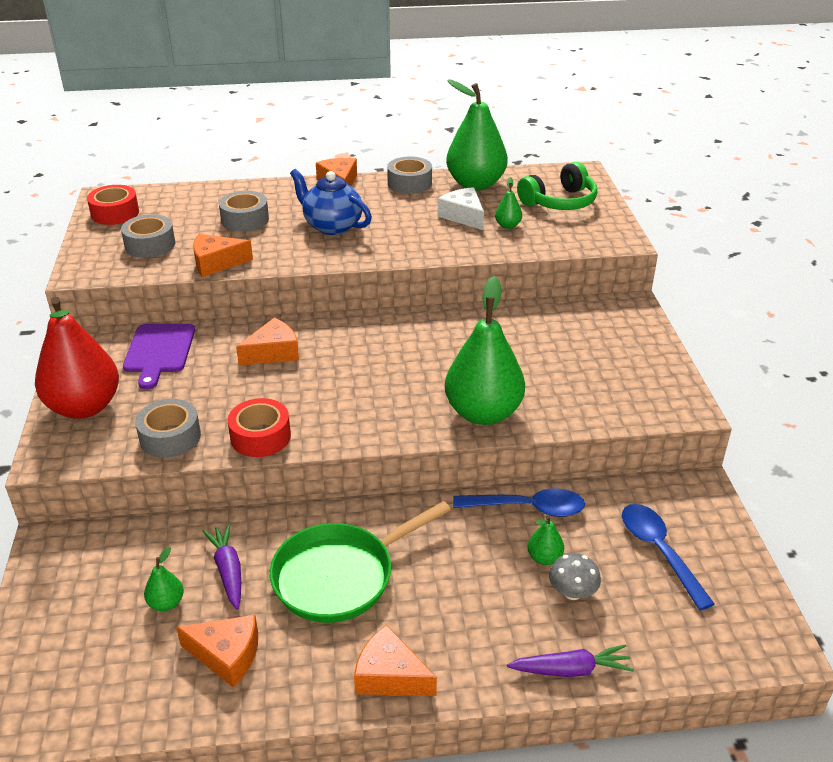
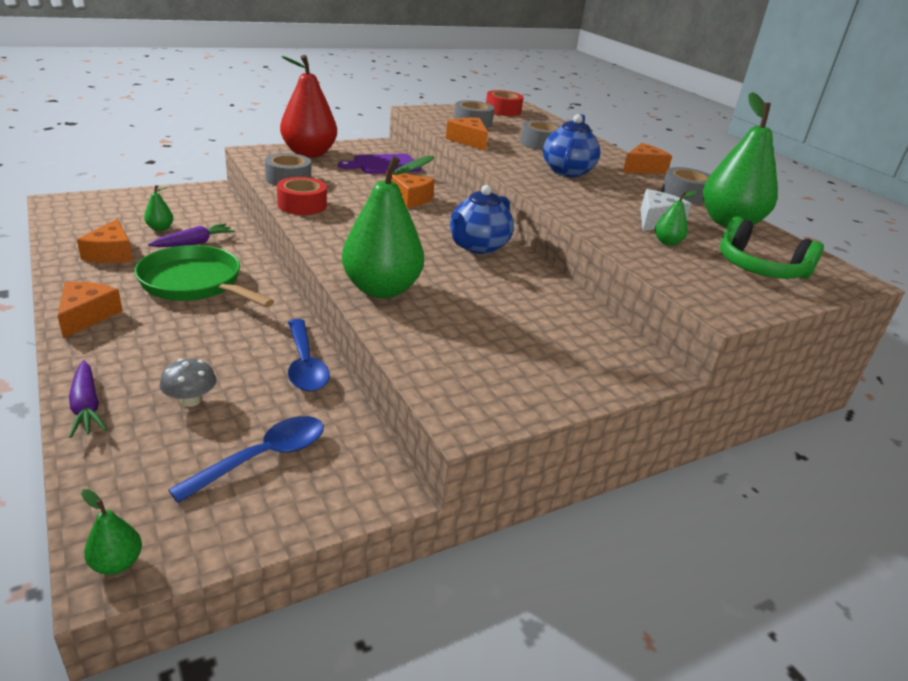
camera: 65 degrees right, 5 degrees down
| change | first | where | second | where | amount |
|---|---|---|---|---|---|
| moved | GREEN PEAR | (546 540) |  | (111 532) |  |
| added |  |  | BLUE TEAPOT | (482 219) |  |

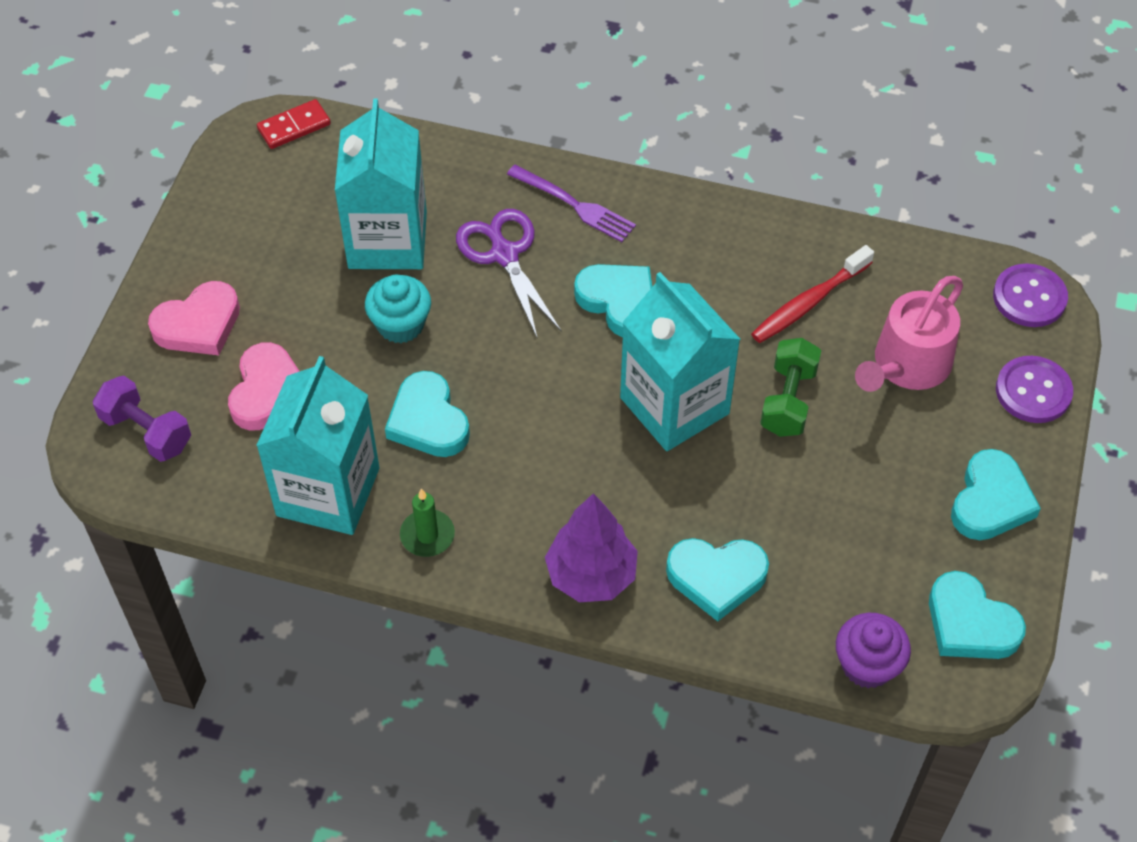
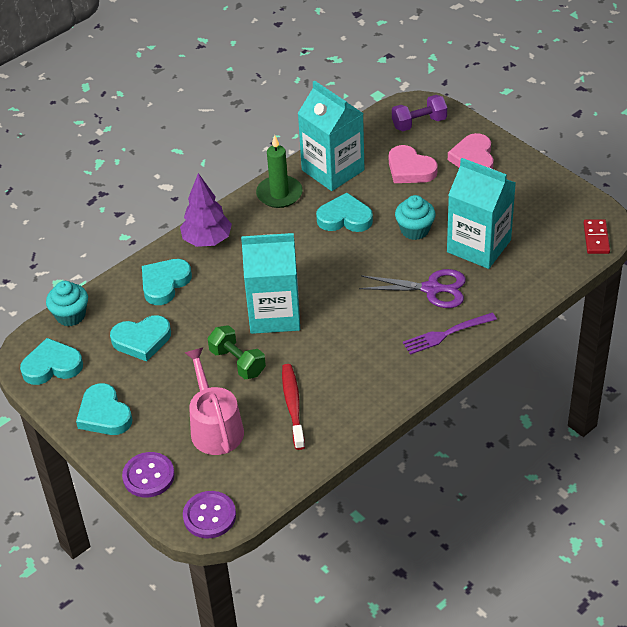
camera: 125 degrees right, 10 degrees down
| change | first | where | second | where | amount |
|---|---|---|---|---|---|
| resized | GREEN CANDLE | (427 523) |  | (279 171) | x1.54 |
| moved | TURQUOISE HEART | (613 300) |  | (140 338) |  |
| recoloured | PURPLE CUPCAKE | (873 651) | TURQUOISE CUPCAKE | (67 303) |  |

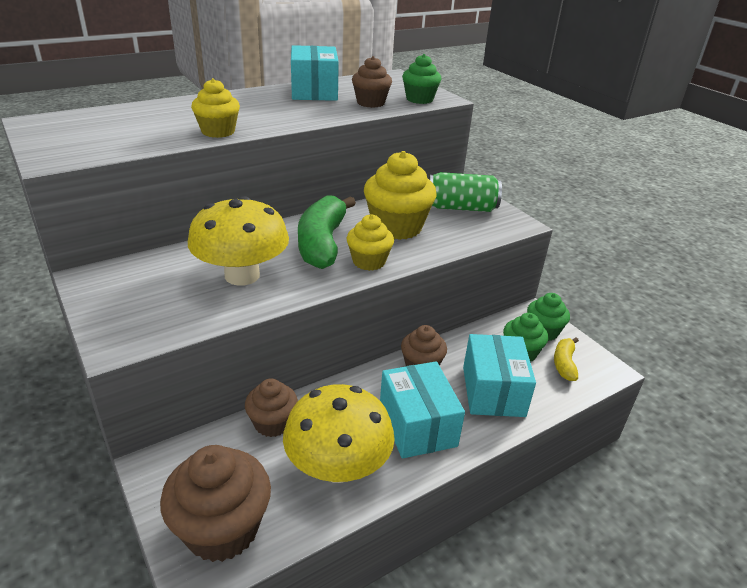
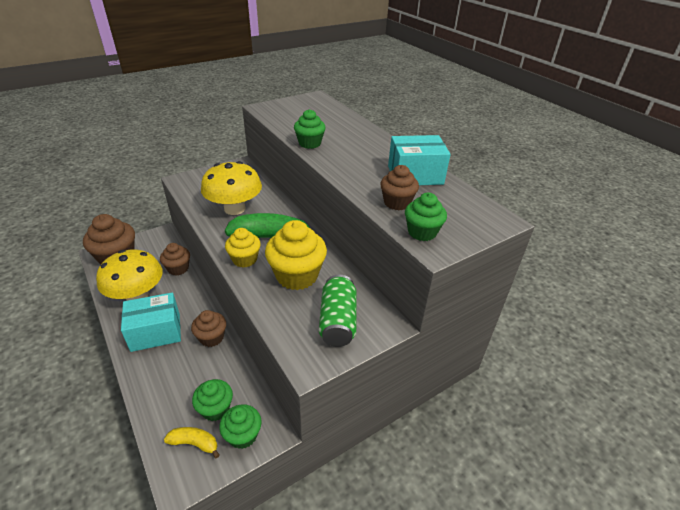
camera: 90 degrees right, 5 degrees up
| change | first | where | second | where | amount |
|---|---|---|---|---|---|
| recoloured | YELLOW CUPCAKE | (215 108) | GREEN CUPCAKE | (310 129) |  |
| removed | TURQUOISE BOX | (499 375) |  |  |  |

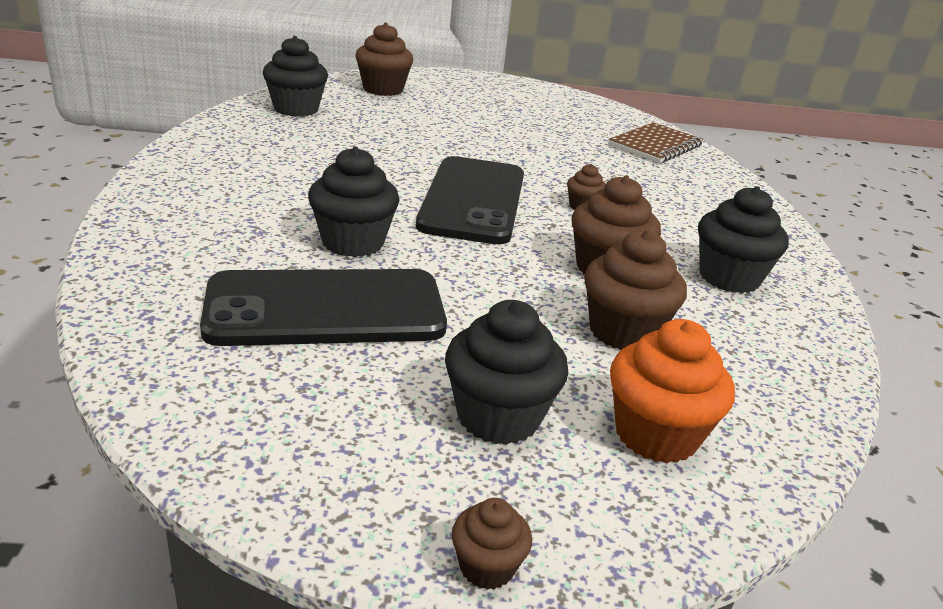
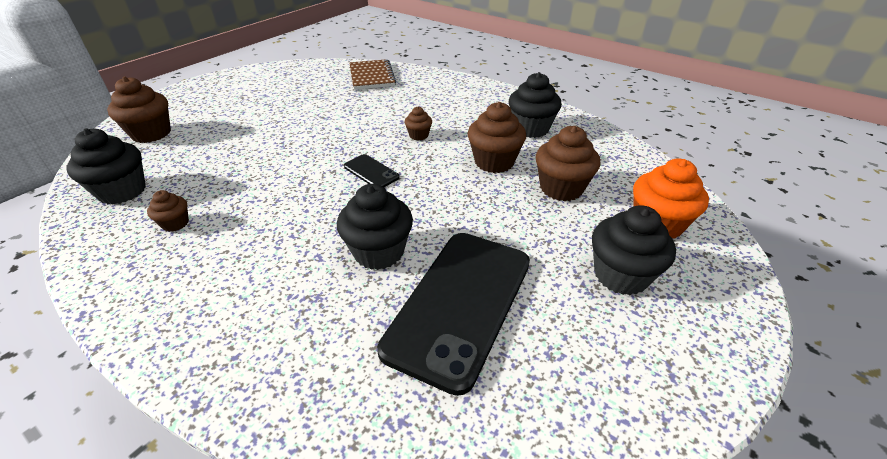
camera: 50 degrees left, 10 degrees up
| change | first | where | second | where | amount |
|---|---|---|---|---|---|
| resized | BLACK PHONE | (470 200) |  | (372 170) | x0.44 |
| moved | BROWN CUPCAKE | (492 544) |  | (168 211) |  |

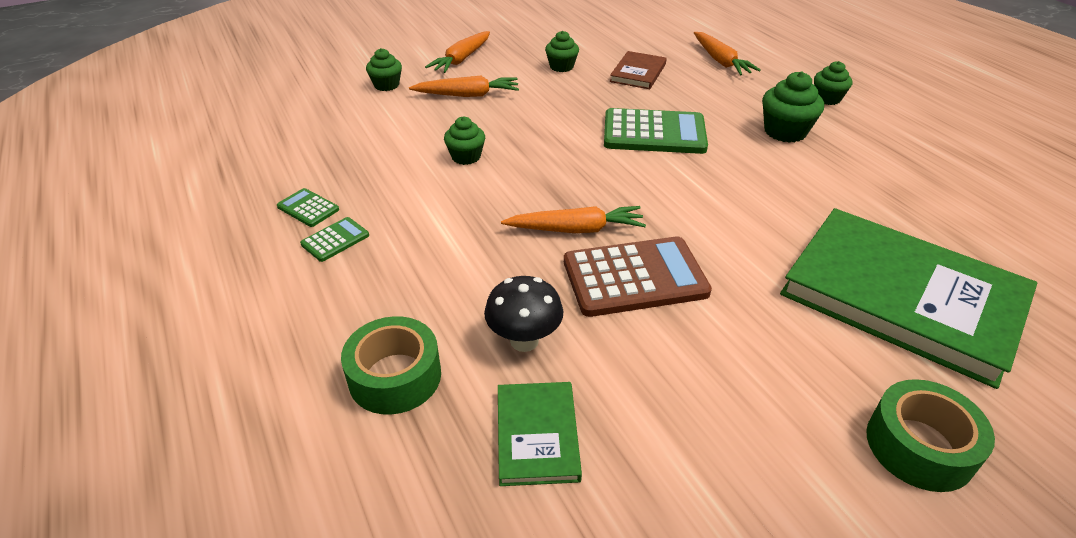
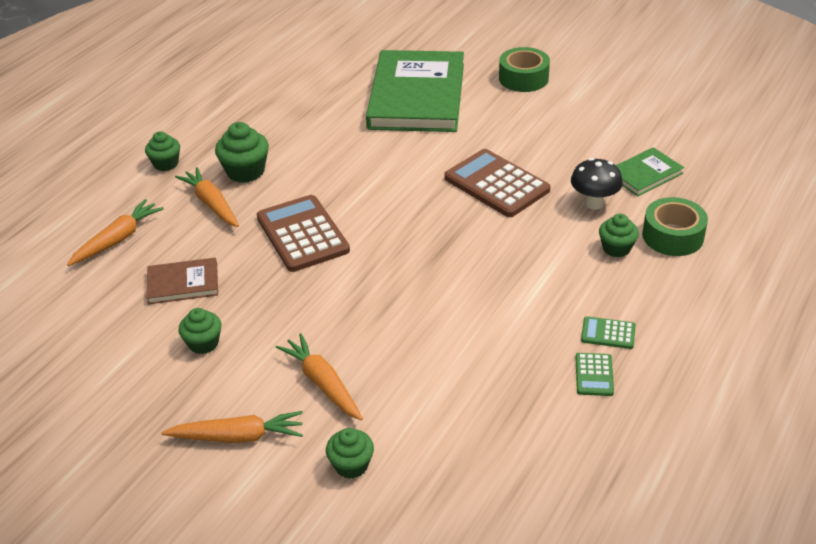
camera: 120 degrees left, 0 degrees up
| change | first | where | second | where | amount |
|---|---|---|---|---|---|
| moved | GREEN CUPCAKE | (464 141) |  | (619 235) |  |
| moved | ORANGE CARROT | (573 219) |  | (207 197) |  |
| recoloured | GREEN CALCULATOR | (656 131) | BROWN CALCULATOR | (303 233) |  |

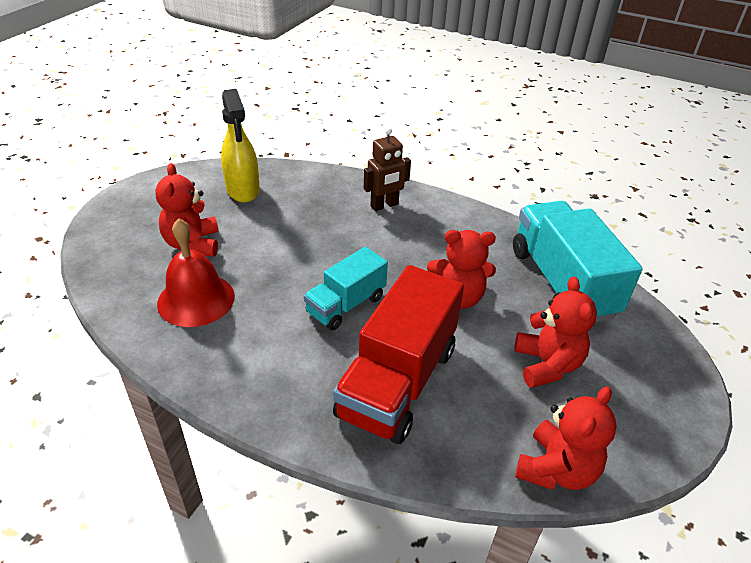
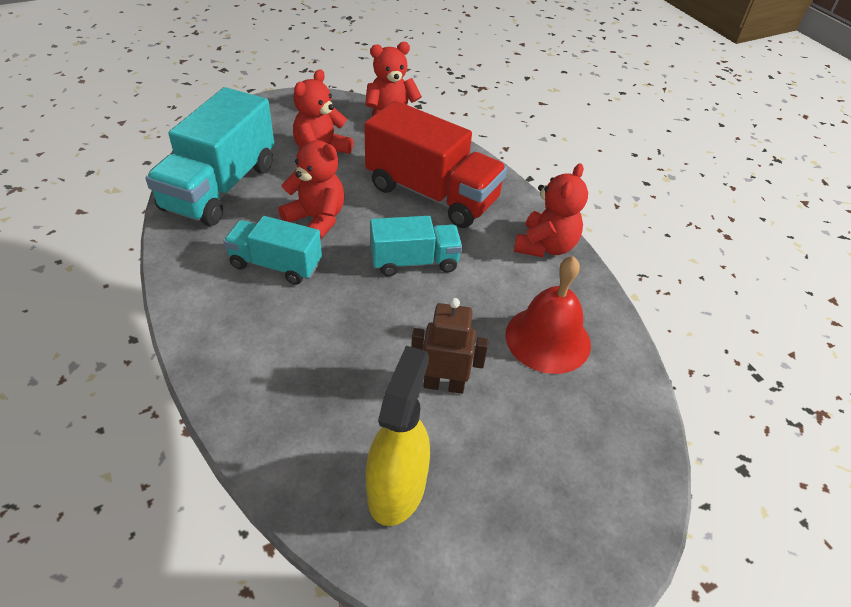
camera: 145 degrees left, 5 degrees up
| change | first | where | second | where | amount |
|---|---|---|---|---|---|
| moved | RED TEDDY BEAR | (187 210) |  | (551 210) |  |
| turned | RED TRUCK | (398 354) |  | (435 164) | 60 degrees clockwise |
| moved | BROWN ROBOT | (387 169) |  | (449 346) |  |
| added |  |  | TURQUOISE TRUCK | (272 250) |  |

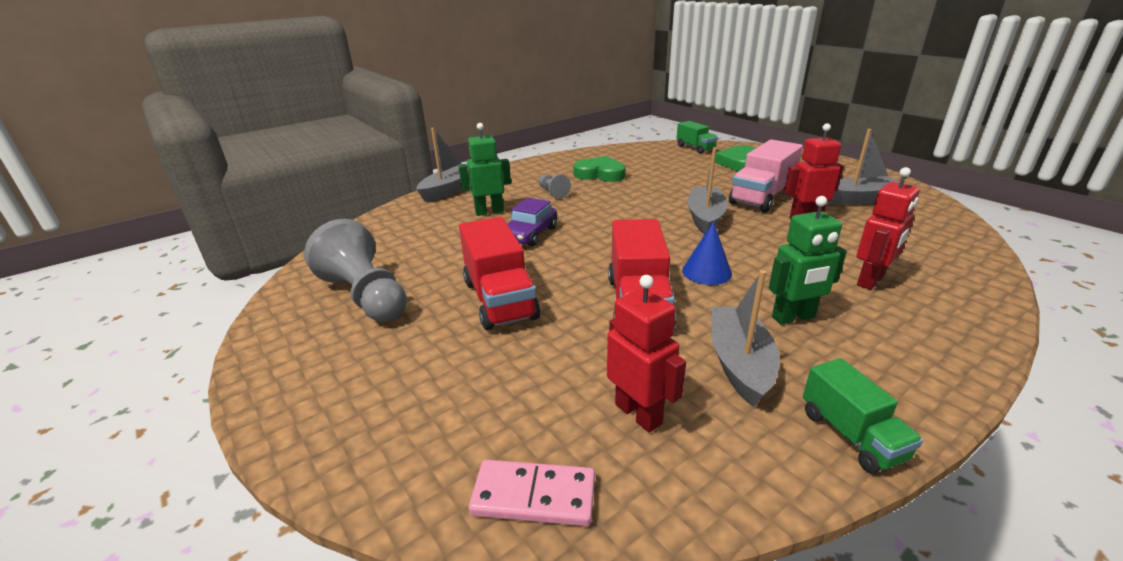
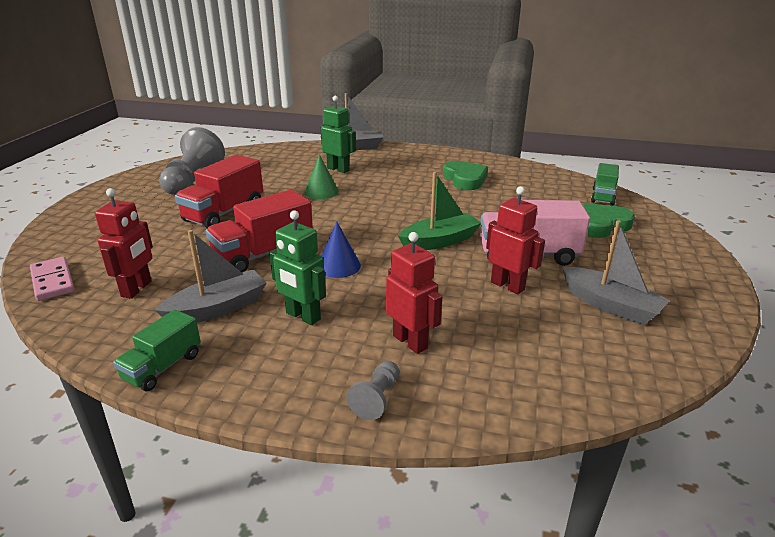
camera: 50 degrees right, 0 degrees up
| change | first | where | second | where | amount |
|---|---|---|---|---|---|
| replaced | PURPLE CAR | (532 221) | GREEN CONE | (321 176) |  |
| moved | GREY PAWN | (554 186) |  | (373 390) |  |
| recoloured | GREY BOAT | (707 190) | GREEN BOAT | (439 211) |  |
| turned | RED ROBOT | (888 228) |  | (414 293) | 135 degrees counterclockwise |

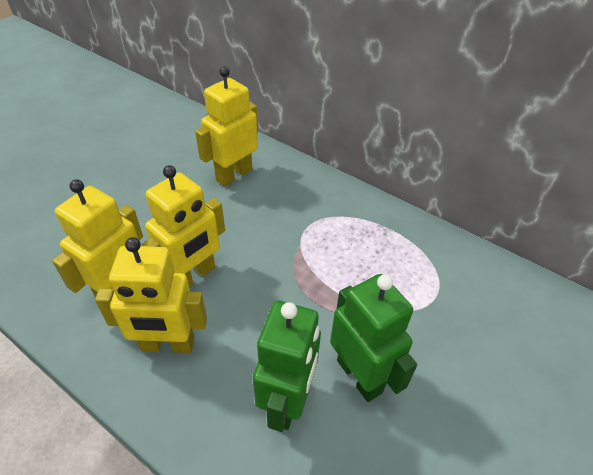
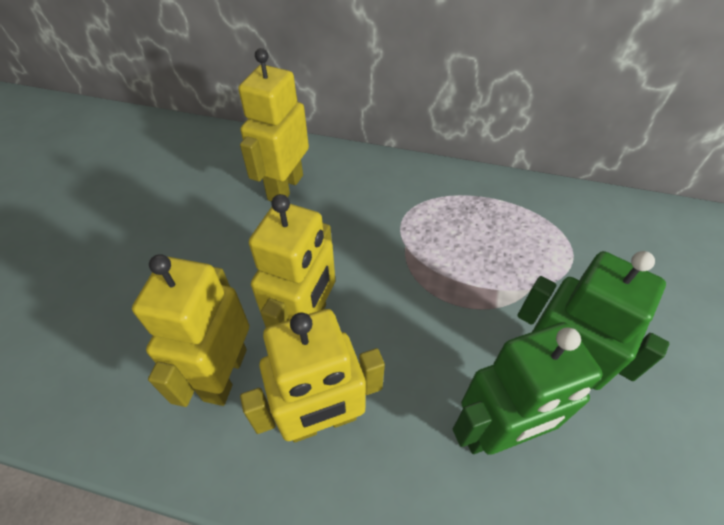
camera: 20 degrees left, 5 degrees up
| change | first | where | second | where | amount |
|---|---|---|---|---|---|
| turned | GREEN ROBOT | (287 366) |  | (528 388) | 75 degrees clockwise |

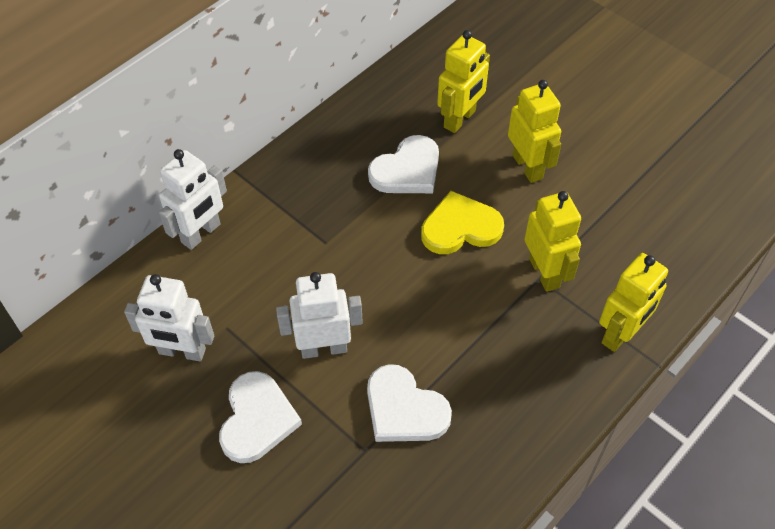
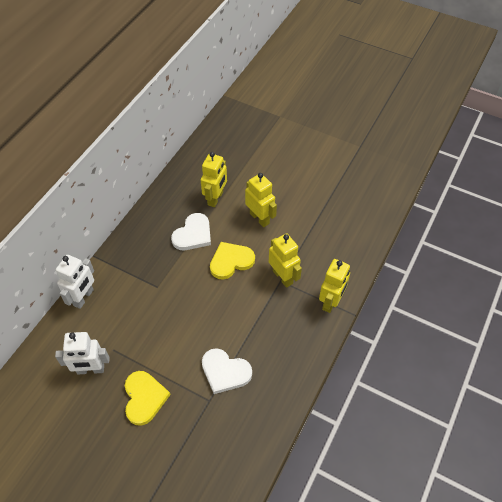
camera: 15 degrees left, 0 degrees up
| change | first | where | second | where | amount |
|---|---|---|---|---|---|
| recoloured | WHITE HEART | (260 417) | YELLOW HEART | (148 398) |  |
| removed | WHITE ROBOT | (319 315) |  |  |  |

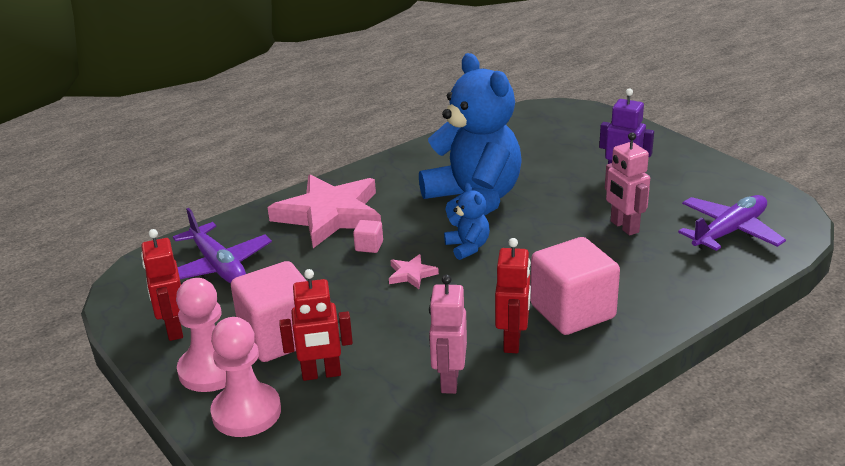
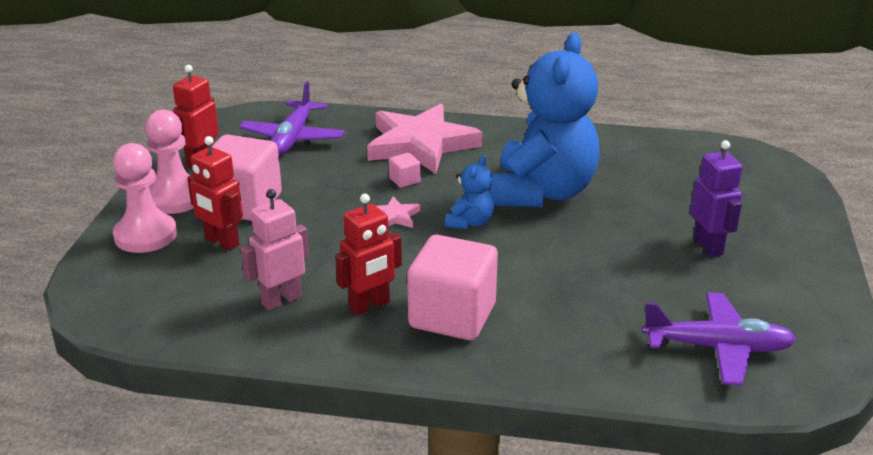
camera: 45 degrees right, 0 degrees up
| change | first | where | second | where | amount |
|---|---|---|---|---|---|
| removed | PINK ROBOT | (627 184) |  |  |  |

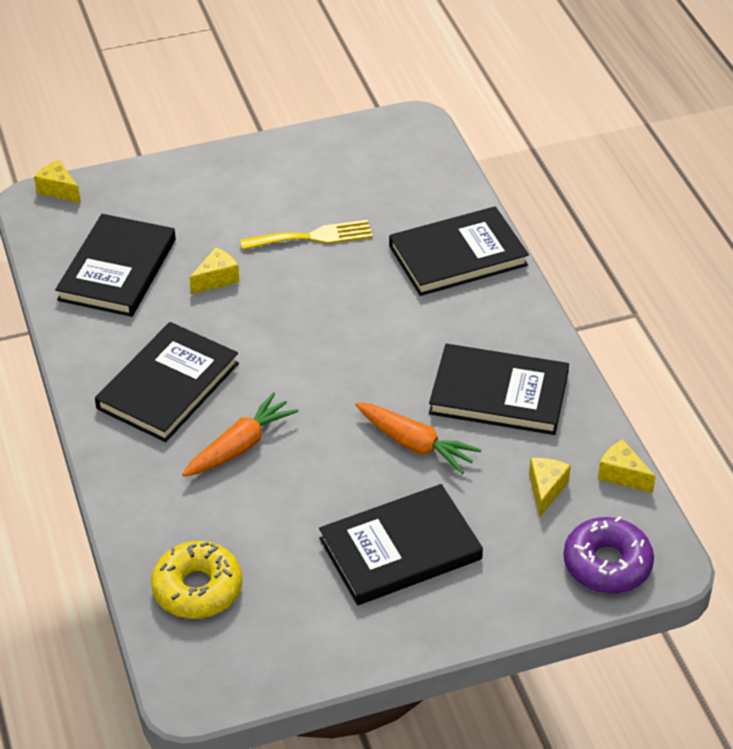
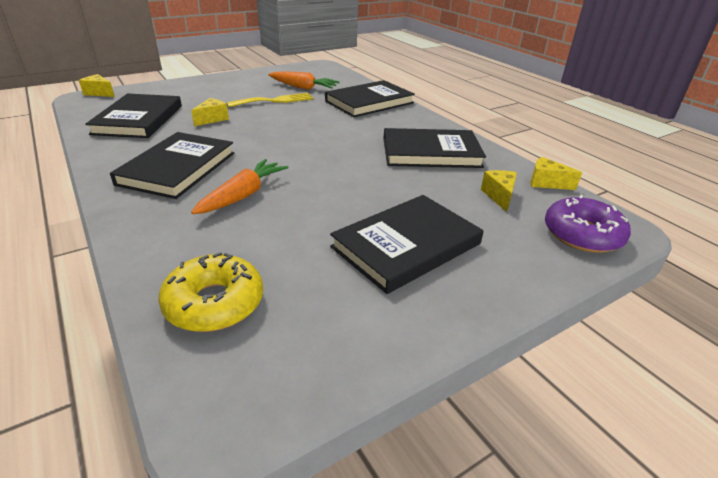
camera: 15 degrees left, 10 degrees down
| change | first | where | second | where | amount |
|---|---|---|---|---|---|
| moved | ORANGE CARROT | (418 438) |  | (304 81) |  |

